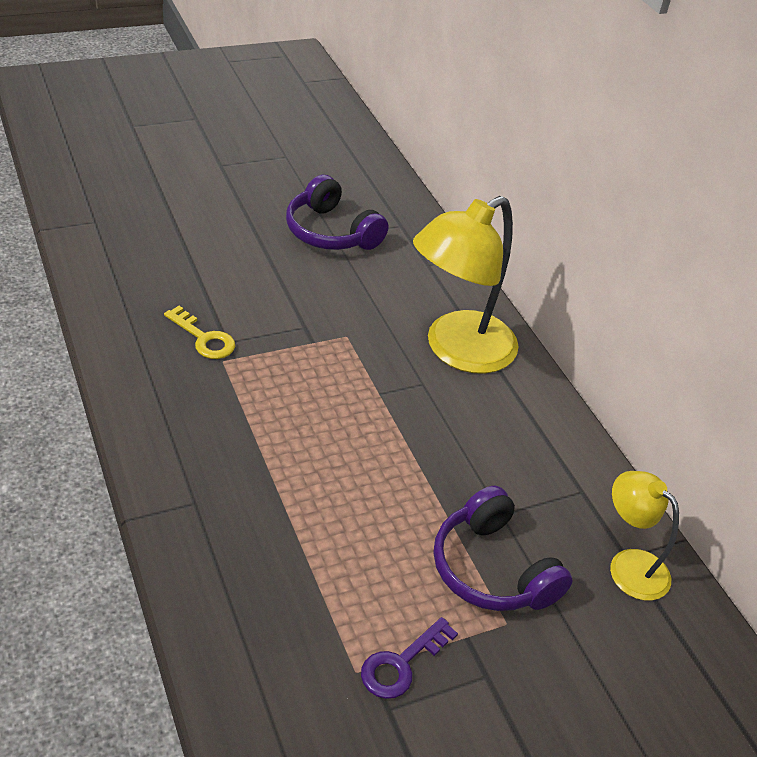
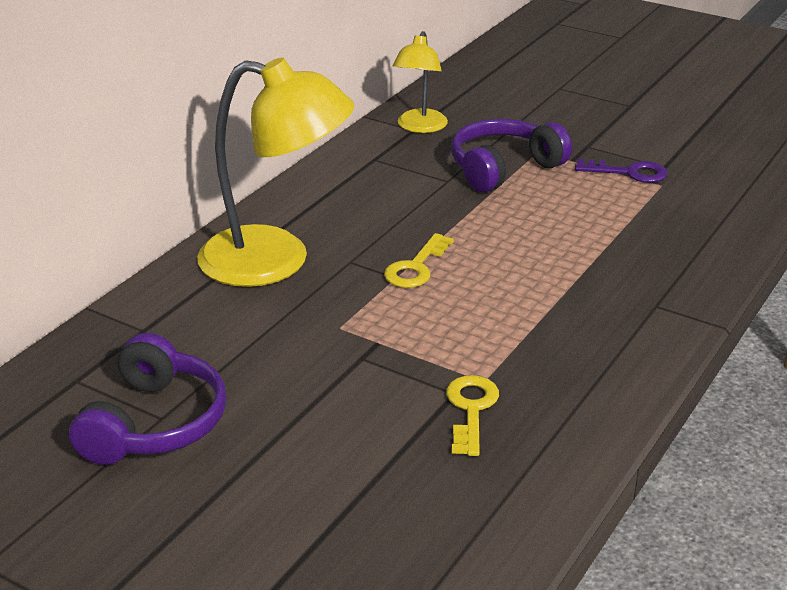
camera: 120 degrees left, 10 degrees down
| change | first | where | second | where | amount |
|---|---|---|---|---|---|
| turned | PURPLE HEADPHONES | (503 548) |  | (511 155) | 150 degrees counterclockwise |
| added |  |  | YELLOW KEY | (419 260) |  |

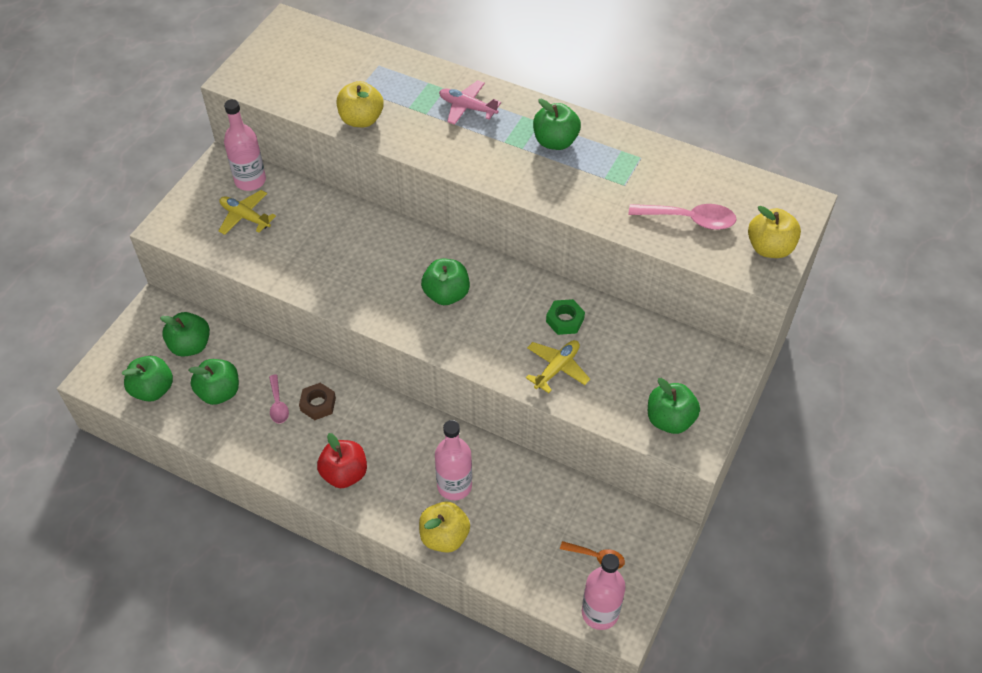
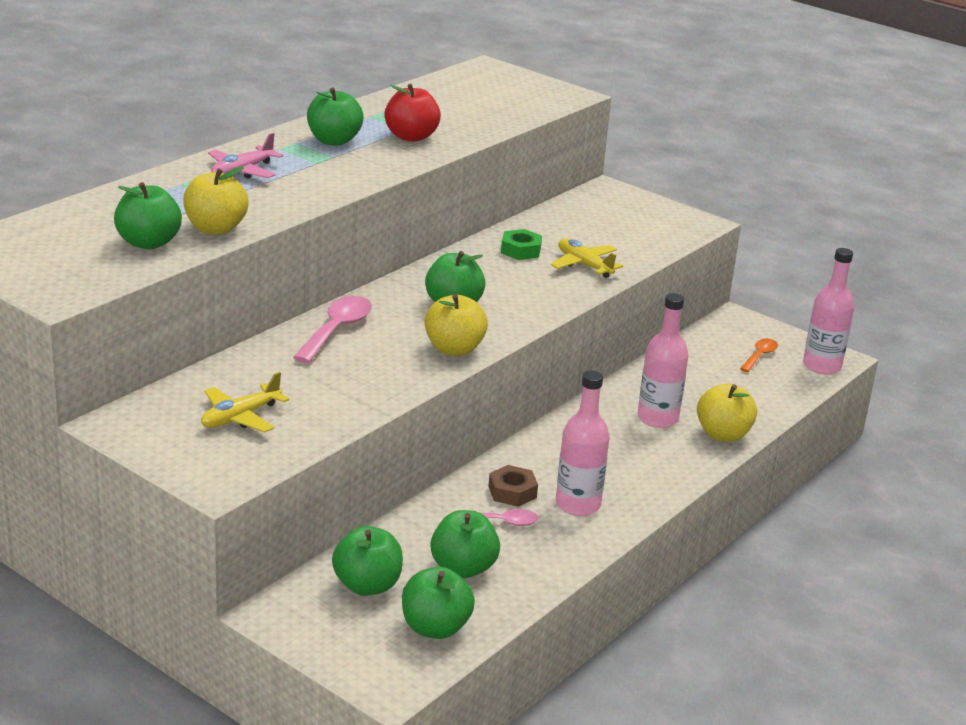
camera: 80 degrees left, 25 degrees down
| change | first | where | second | where | amount |
|---|---|---|---|---|---|
| moved | PINK BOTTLE | (245 145) |  | (583 443) |  |
| moved | RED APPLE | (342 460) |  | (412 113) |  |
| moved | PINK SPOON | (683 217) |  | (332 329) |  |
| moved | GREEN APPLE | (674 406) |  | (148 215) |  |
| moved | YELLOW APPLE | (774 232) |  | (456 325) |  |

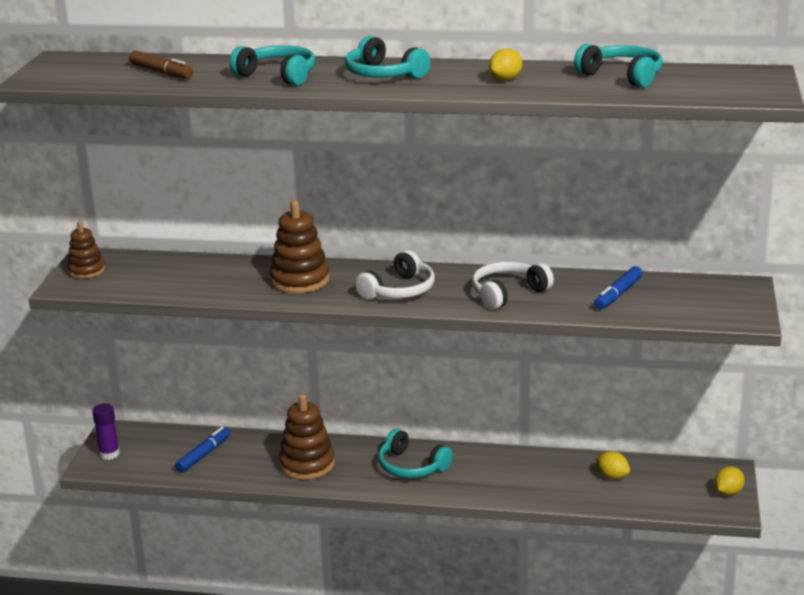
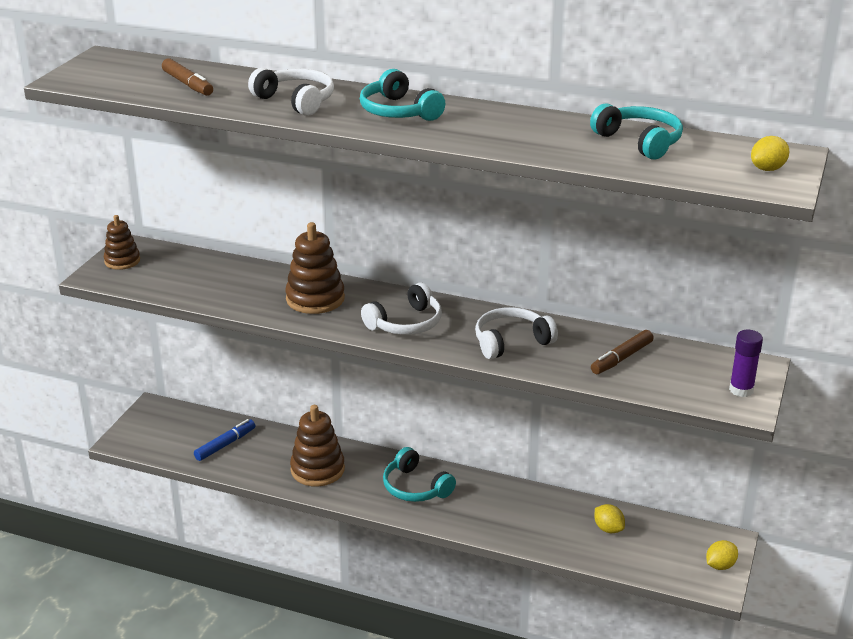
camera: 10 degrees right, 5 degrees up
| change | first | where | second | where | amount |
|---|---|---|---|---|---|
| moved | PURPLE GLUE STICK | (106 431) |  | (746 363) |  |
| recoloured | TURQUOISE HEADPHONES | (272 65) | WHITE HEADPHONES | (291 92) |  |
| moved | YELLOW LEMON | (506 64) |  | (770 153) |  |
| recoloured | BLUE MARKER | (618 287) | BROWN MARKER | (622 352) |  |

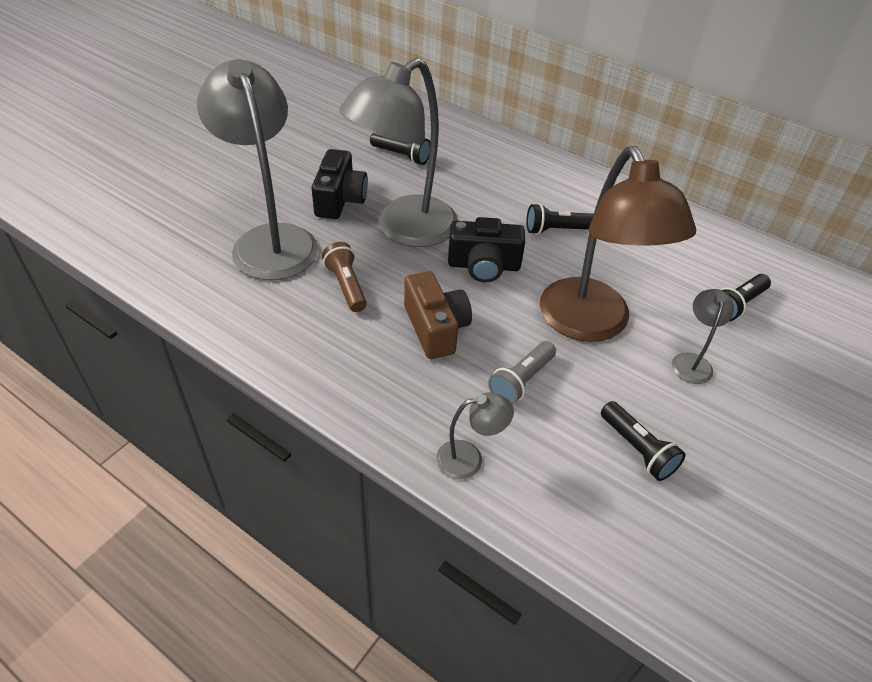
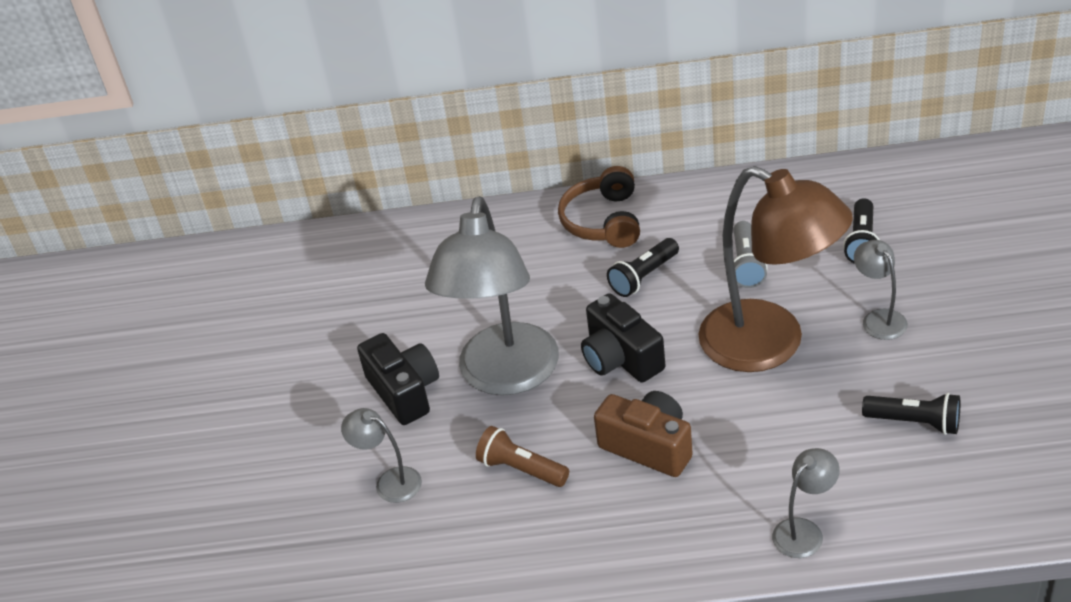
camera: 30 degrees left, 5 degrees down
| change | first | where | second | where | amount |
|---|---|---|---|---|---|
| resized | GREY LAMP | (257 169) |  | (381 455) | x0.43 |
| removed | BLACK FLASHLIGHT | (400 149) |  |  |  |
| turned | BLACK CAMERA | (486 249) |  | (623 338) | 90 degrees clockwise |
| moved | GREY FLASHLIGHT | (522 373) |  | (751 254) |  |
| added |  |  | BROWN HEADPHONES | (599 207) |  |

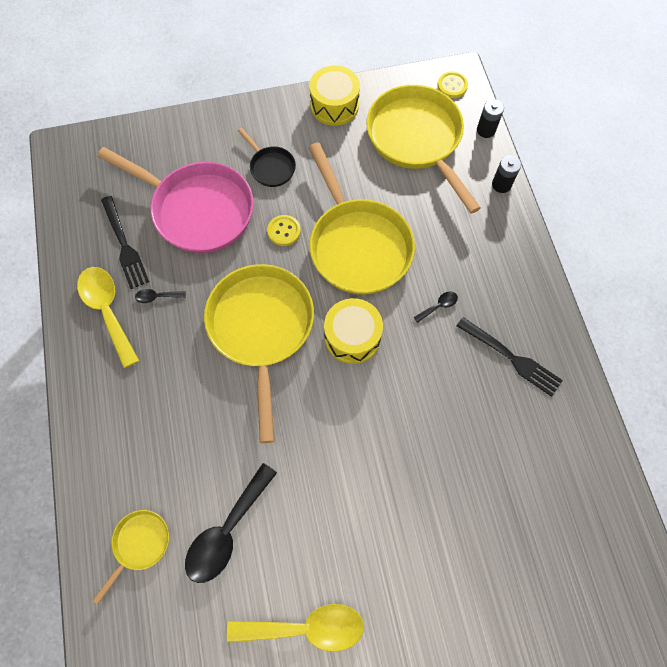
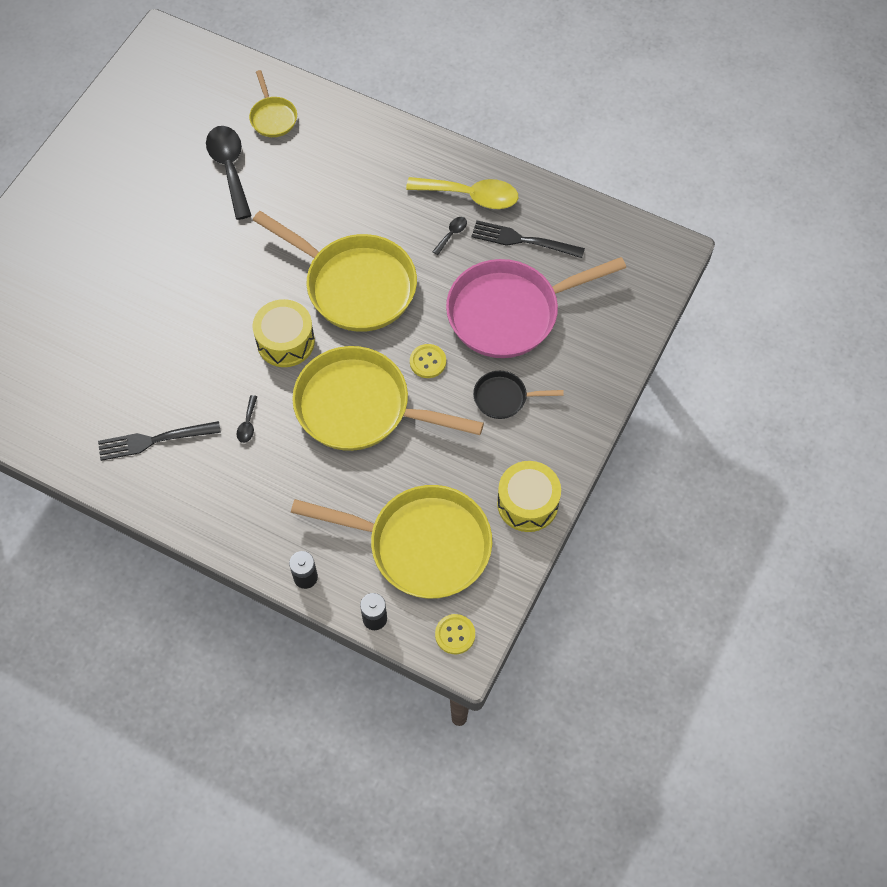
camera: 130 degrees right, 5 degrees down
| change | first | where | second | where | amount |
|---|---|---|---|---|---|
| removed | YELLOW SPOON | (295 628) |  |  |  |

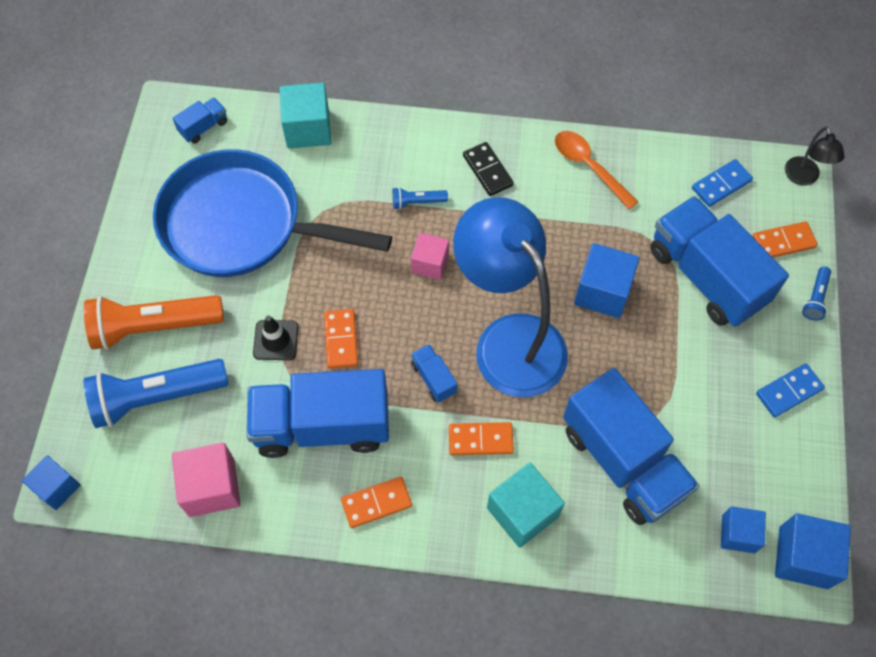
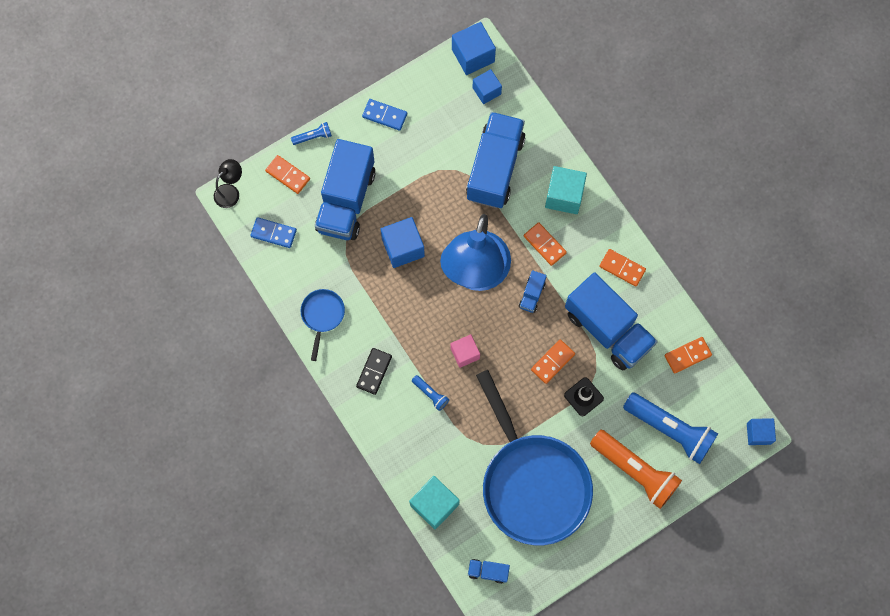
camera: 130 degrees left, 10 degrees up
| change | first | where | second | where | amount |
|---|---|---|---|---|---|
| replaced | PINK CUBE | (206 480) | ORANGE DOMINO | (688 355) |  |
| replaced | ORANGE SPOON | (596 170) | BLUE PAN | (323 325) |  |

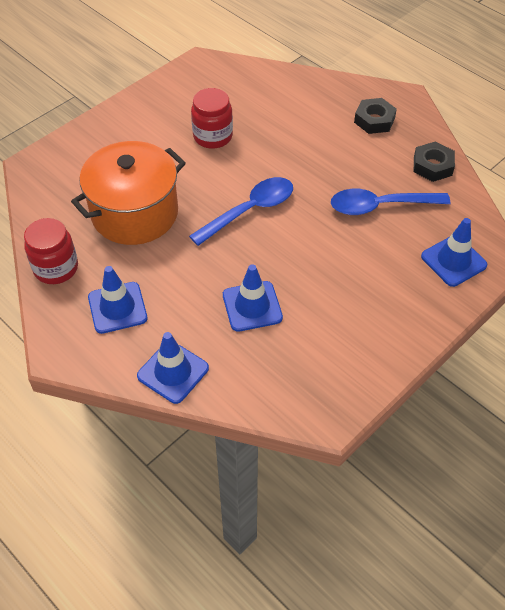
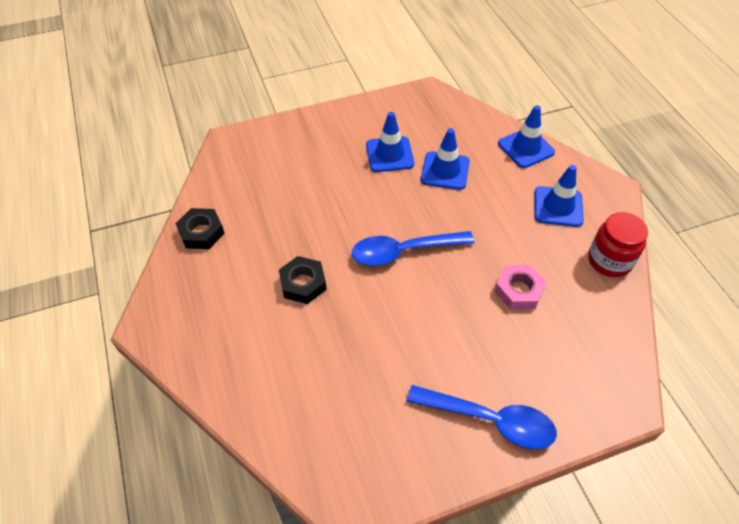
camera: 155 degrees left, 0 degrees up
| change | first | where | second | where | amount |
|---|---|---|---|---|---|
| replaced | ORANGE POT | (128 193) | PINK NUT | (520 287) |  |
| removed | RED JAR | (212 118) |  |  |  |
| moved | BLUE SPOON | (391 202) |  | (482 417) |  |
| moved | BLACK NUT | (375 116) |  | (303 280) |  |
| moved | BLUE TRAFFIC CONE | (454 252) |  | (390 142) |  |

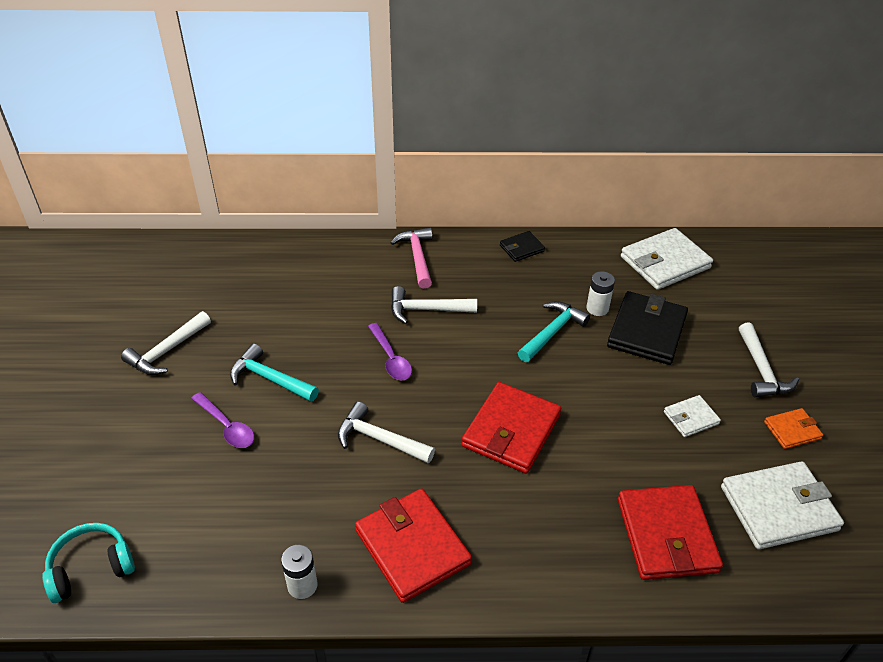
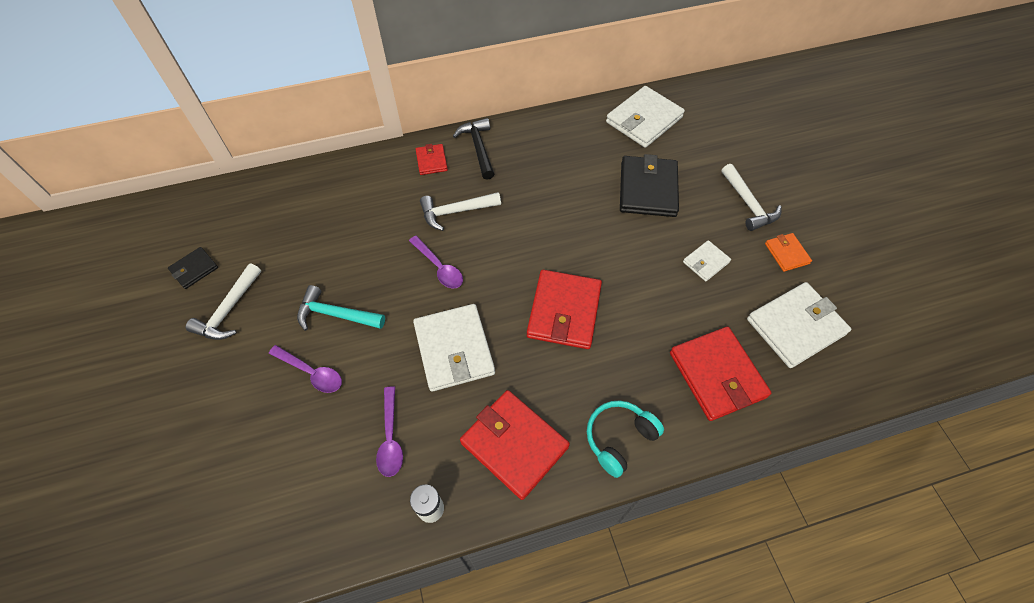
camera: 15 degrees left, 15 degrees up
| change | first | where | second | where | amount |
|---|---|---|---|---|---|
| moved | TURQUOISE HEADPHONES | (88 563) |  | (625 439) |  |
| replaced | WHITE HAMMER | (386 432) | WHITE WALLET | (454 348) |  |
| replaced | PINK HAMMER | (411 258) | RED WALLET | (432 159) |  |
| moved | BLACK WALLET | (522 246) |  | (193 268) |  |
| removed | TURQUOISE HAMMER | (554 331) |  |  |  |
| removed | WHITE BATTERY | (600 293) |  |  |  |
| turned | ORANGE WALLET | (793 428) |  | (788 252) | 75 degrees counterclockwise |
| added |  |  | PURPLE SPOON | (389 431) |  |
| added |  |  | BLACK HAMMER | (473 149) |  |

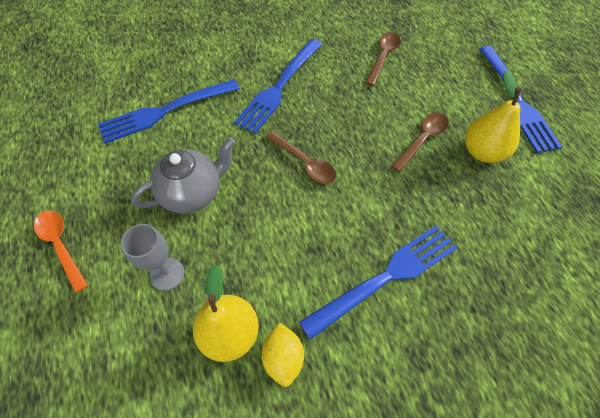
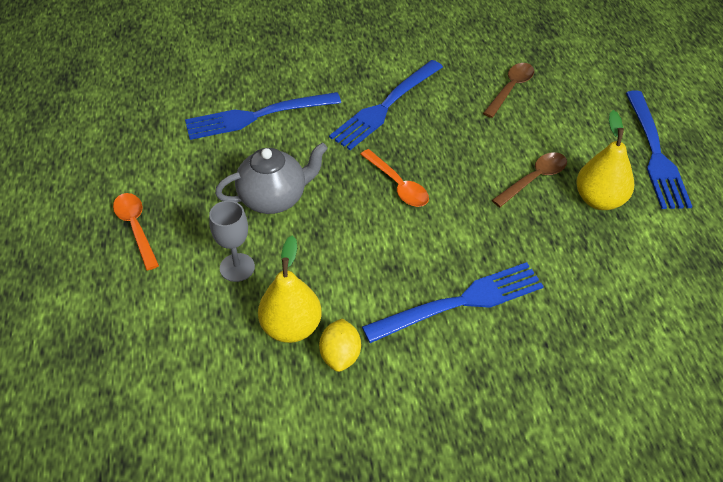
camera: 10 degrees right, 10 degrees down
| change | first | where | second | where | amount |
|---|---|---|---|---|---|
| recoloured | BROWN SPOON | (301 157) | ORANGE SPOON | (394 178) |  |

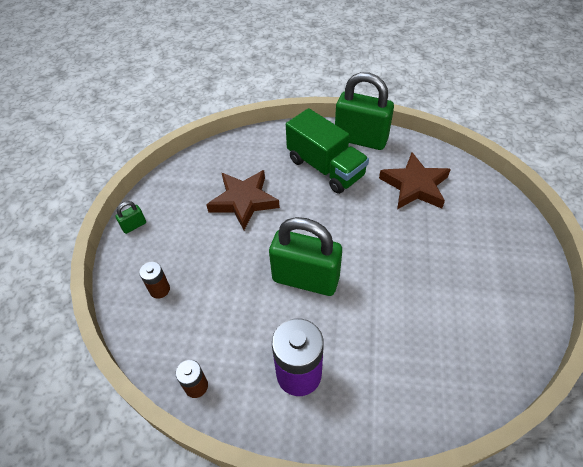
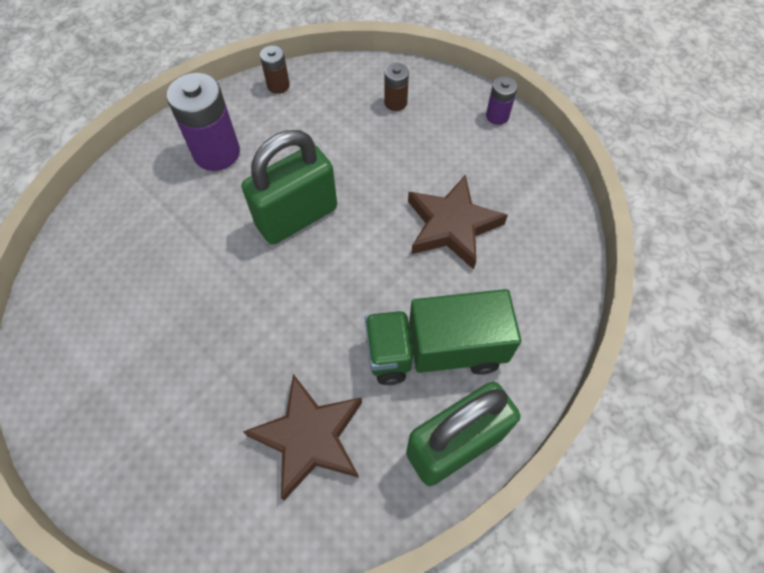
camera: 125 degrees right, 10 degrees up
| change | first | where | second | where | amount |
|---|---|---|---|---|---|
| replaced | GREEN PADLOCK | (130 217) | PURPLE BATTERY | (502 100) |  |

